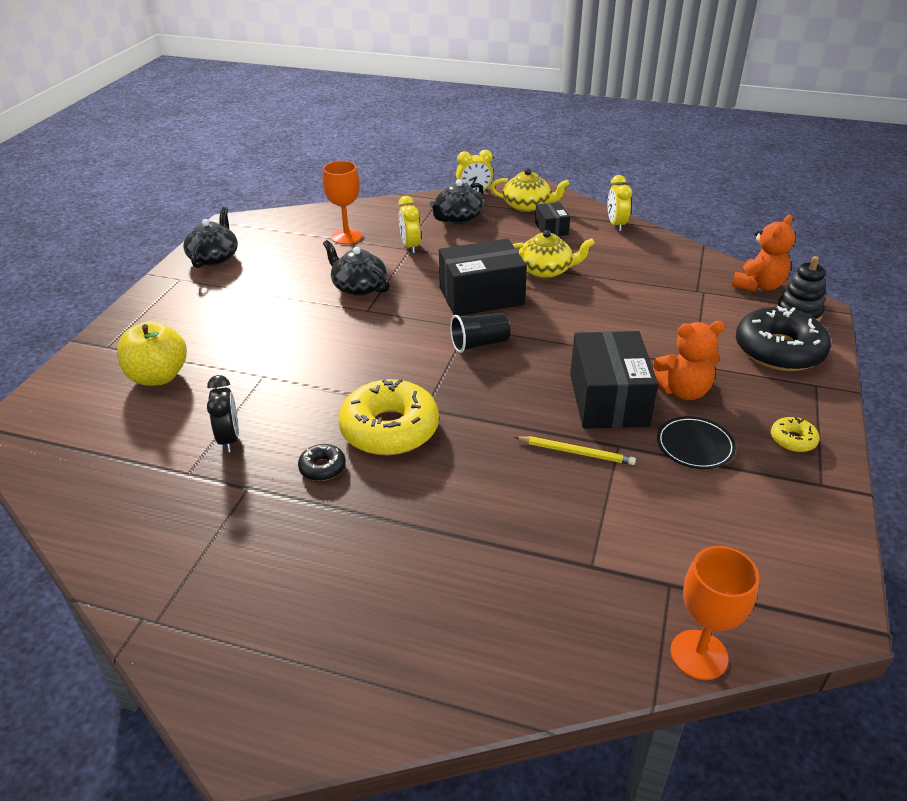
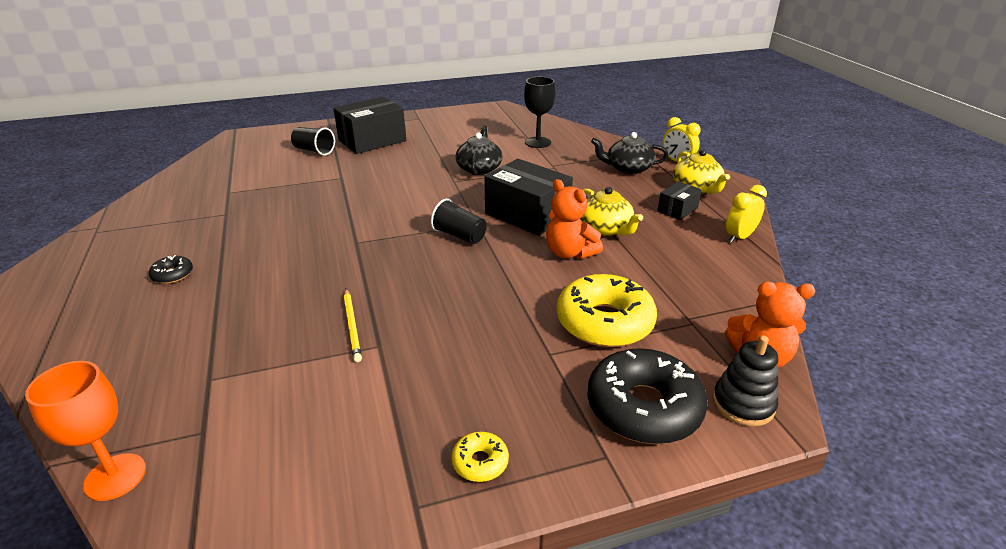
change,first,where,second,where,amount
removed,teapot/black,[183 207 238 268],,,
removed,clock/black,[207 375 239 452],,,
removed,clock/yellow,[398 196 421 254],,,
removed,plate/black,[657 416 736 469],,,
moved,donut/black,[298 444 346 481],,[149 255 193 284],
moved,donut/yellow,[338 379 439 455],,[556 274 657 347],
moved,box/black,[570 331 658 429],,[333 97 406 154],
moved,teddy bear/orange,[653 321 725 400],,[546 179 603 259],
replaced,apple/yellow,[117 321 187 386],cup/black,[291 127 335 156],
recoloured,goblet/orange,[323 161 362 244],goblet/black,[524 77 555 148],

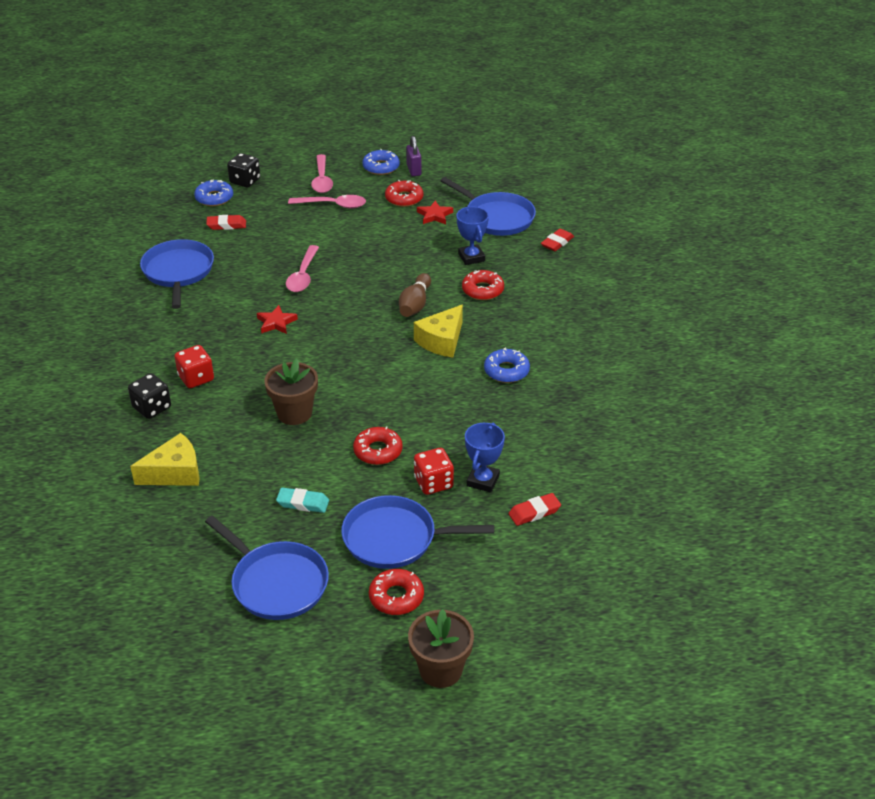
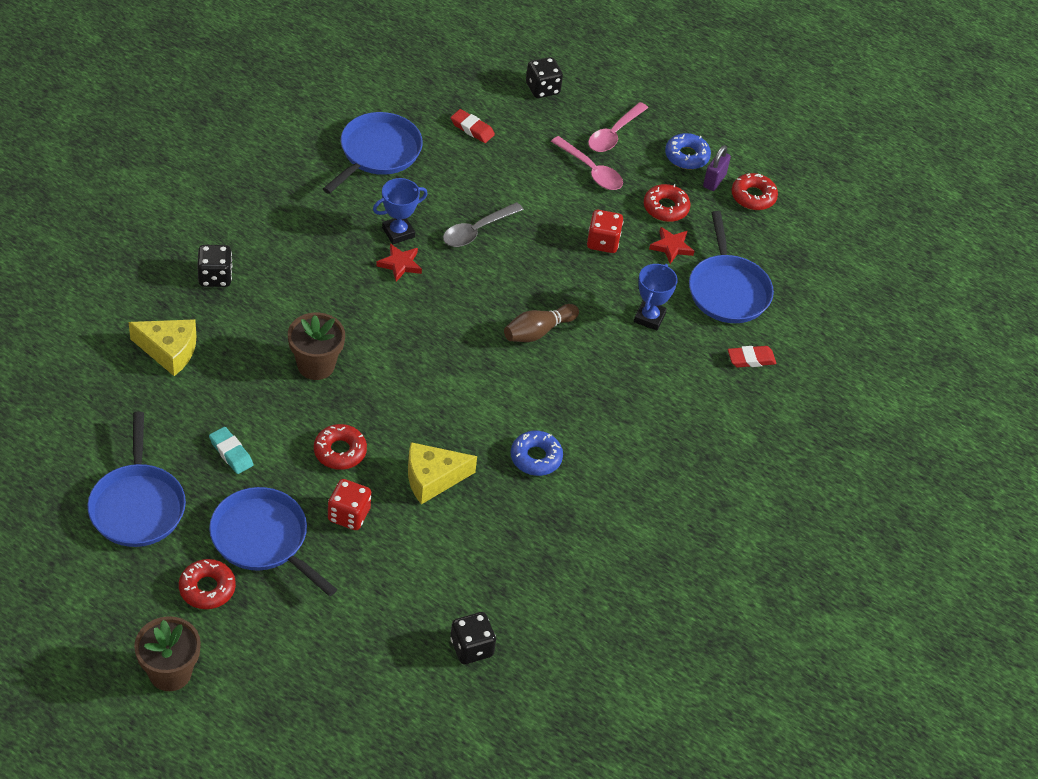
change,first,where,second,where,amount
removed,donut/blue,[194 180 233 206],,,
removed,eraser/red,[508 493 561 526],,,
added,,,dice/black,[450 612 496 664],
moved,dice/red,[174 345 214 388],,[587 210 624 253],
moved,cheese/yellow,[414 305 463 358],,[408 442 477 504],
moved,donut/red,[462 270 504 300],,[732 173 778 210],
moved,trophy/blue,[465 423 505 493],,[373 178 428 244],
recoloured,spoon/pink,[286 245 319 292],spoon/grey,[443 202 524 247],

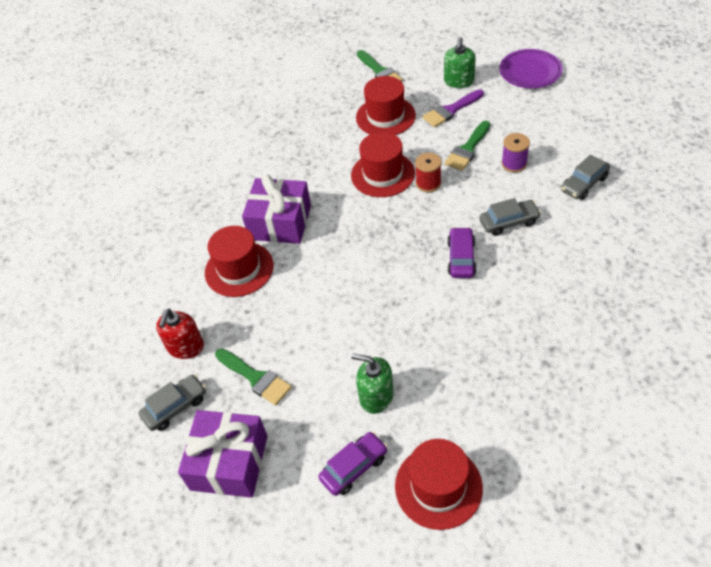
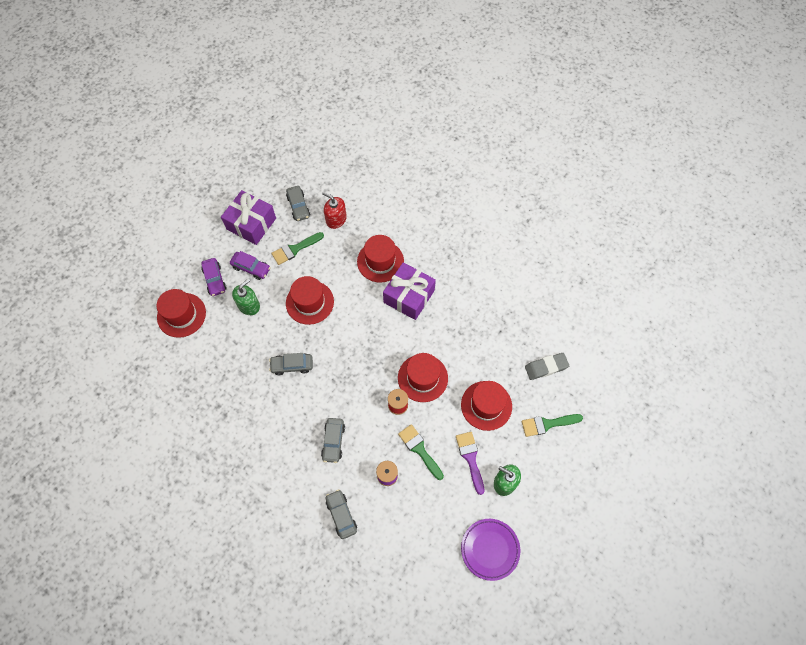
change,first,where,second,where,amount
added,,,car/grey,[269 353 313 375],
added,,,hat/red,[286 276 334 325],
added,,,eraser/grey,[525 353 569 380],
moved,car/purple,[447 227 476 278],,[230 251 271 280],

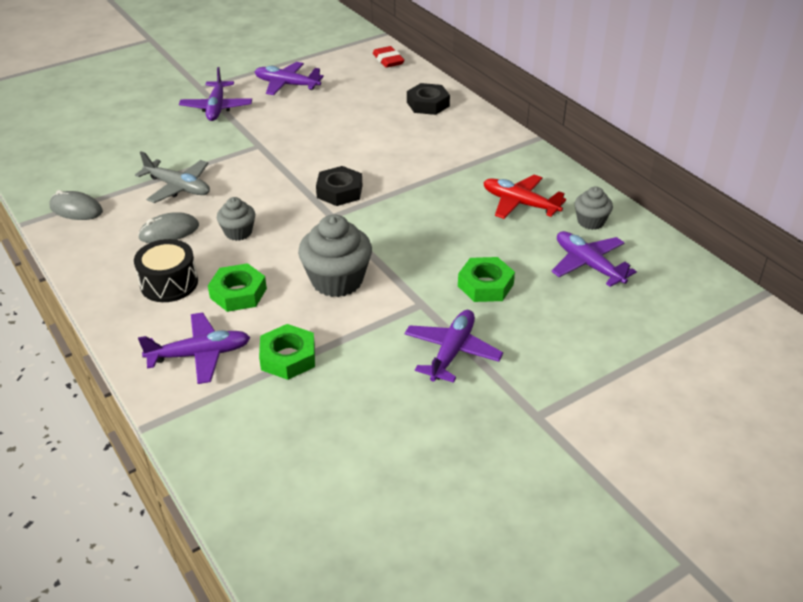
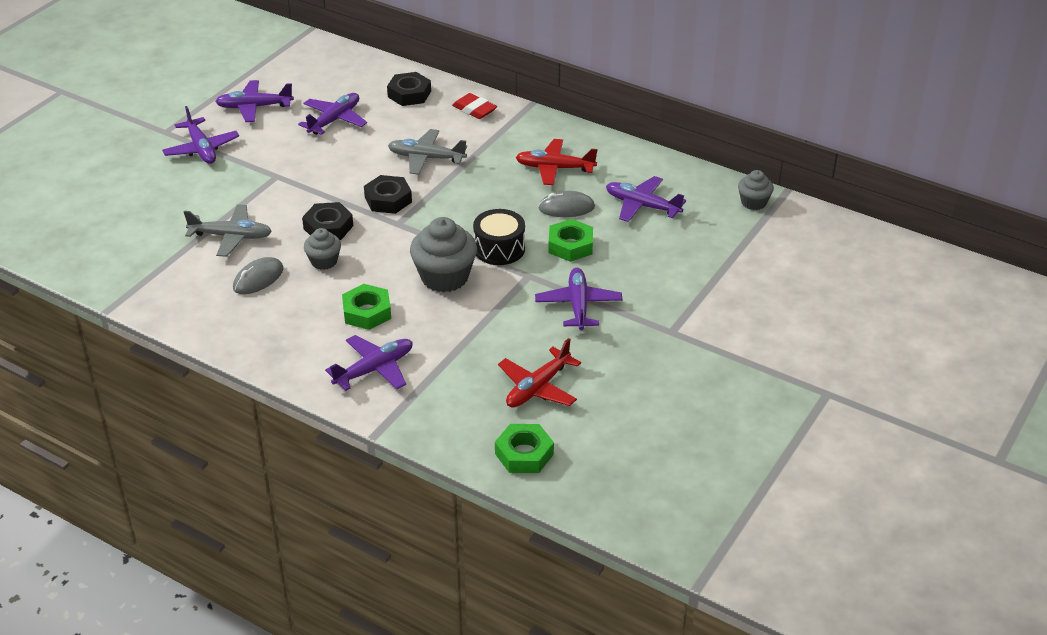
change,first,where,second,where,amount
added,,,plane/purple,[298 93 367 135],
added,,,nut/black,[302 202 353 240],
added,,,plane/grey,[388 129 467 175],
added,,,plane/red,[498 338 581 407],
moved,mouse/grey,[50 190 103 220],,[538 191 595 217],
moved,drum/black,[134 239 198 302],,[473 209 525 265],
moved,nut/green,[259 324 315 380],,[495 424 554 473],
moved,eraser/red,[373 46 405 68],,[452 93 497 119],
moved,cupcake/grey,[575 187 613 230],,[738 170 774 210],

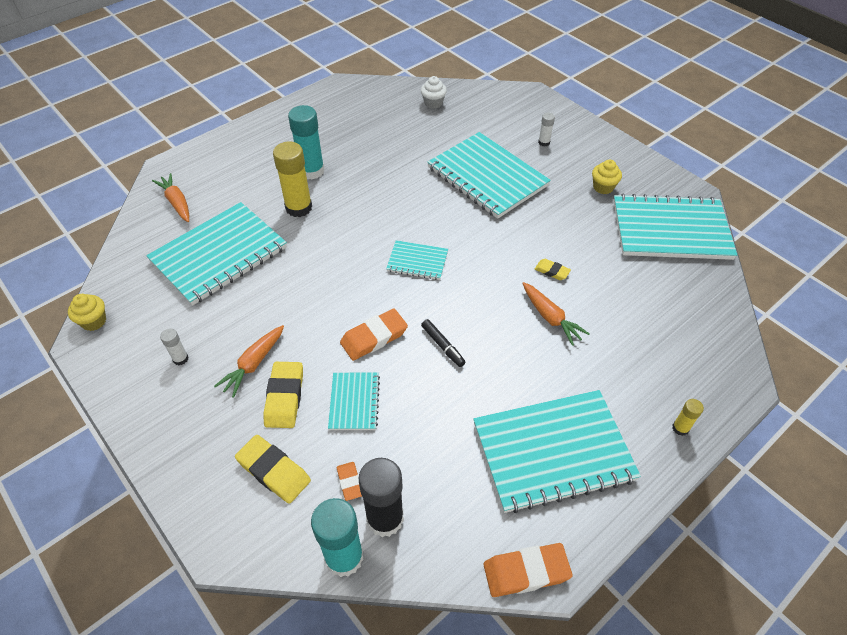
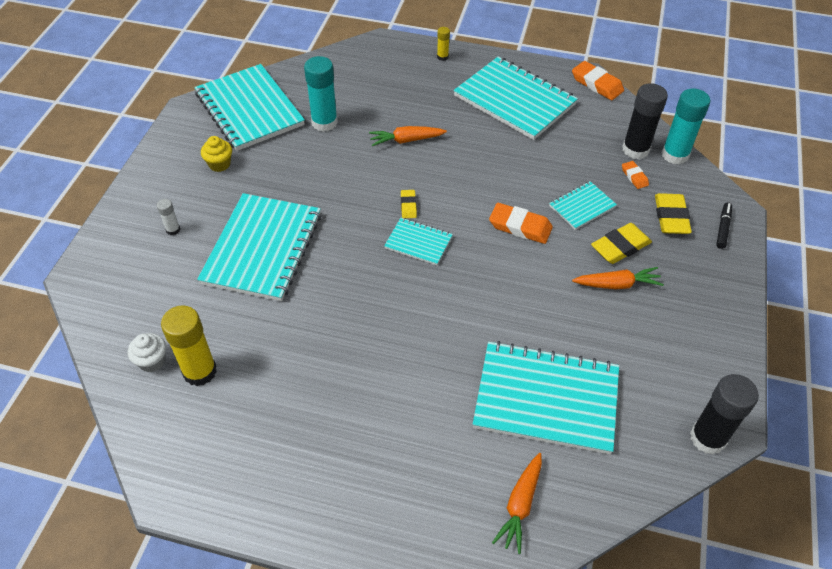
change,first,where,second,where,amount
removed,glue stick/white,[160 329 188 365],,,
moved,glue stick/yellow,[273 141 312 217],,[161 305 217 386],
moved,glue stick/turquoise,[288 105 325 180],,[304 56 338 132],
moved,marker/black,[421 319 465 367],,[716 202 732 249],
moved,eraser/yellow,[535 259 571 280],,[401 190 417 218],
replaced,cupcake/yellow,[68 294 106 331],glue stick/black,[690 374 759 455],
turned,eraser/orange,[337 462 362 501],,[622 161 649 189],60 degrees counterclockwise
turned,notebook/turquoise,[386 240 448 280],,[384 218 453 265],45 degrees counterclockwise
turned,carrot/orange,[522 282 590 346],,[369 126 447 146],120 degrees counterclockwise

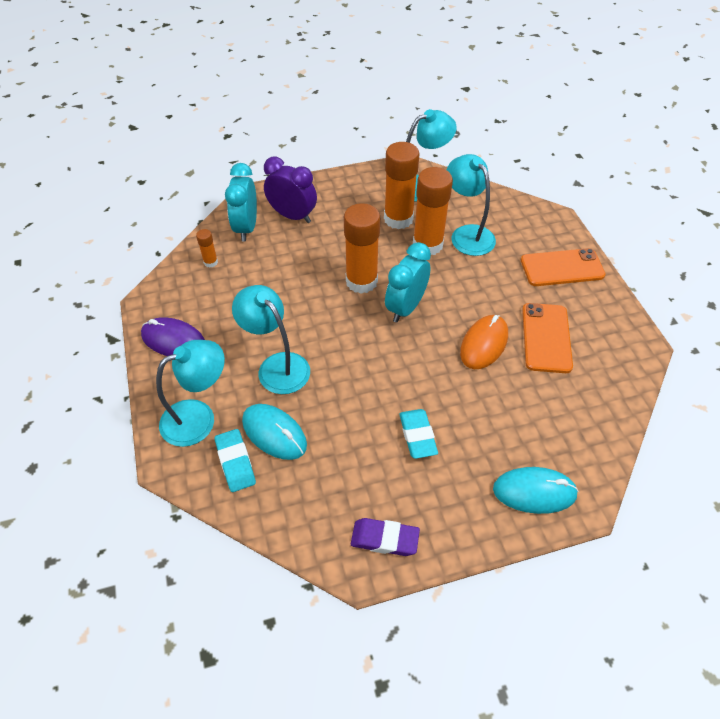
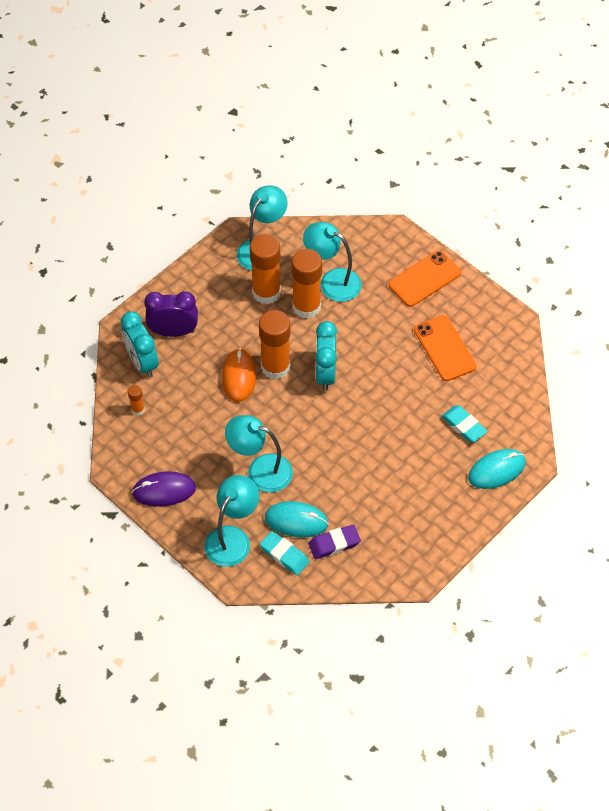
change,first,where,second,where,amount
moved,eraser/purple,[351 518 420 556],,[309 525 361 559],
moved,eraser/turquoise,[399 409 438 459],,[441 405 487 442],
moved,mouse/orange,[460 315 508 369],,[222 348 257 402],

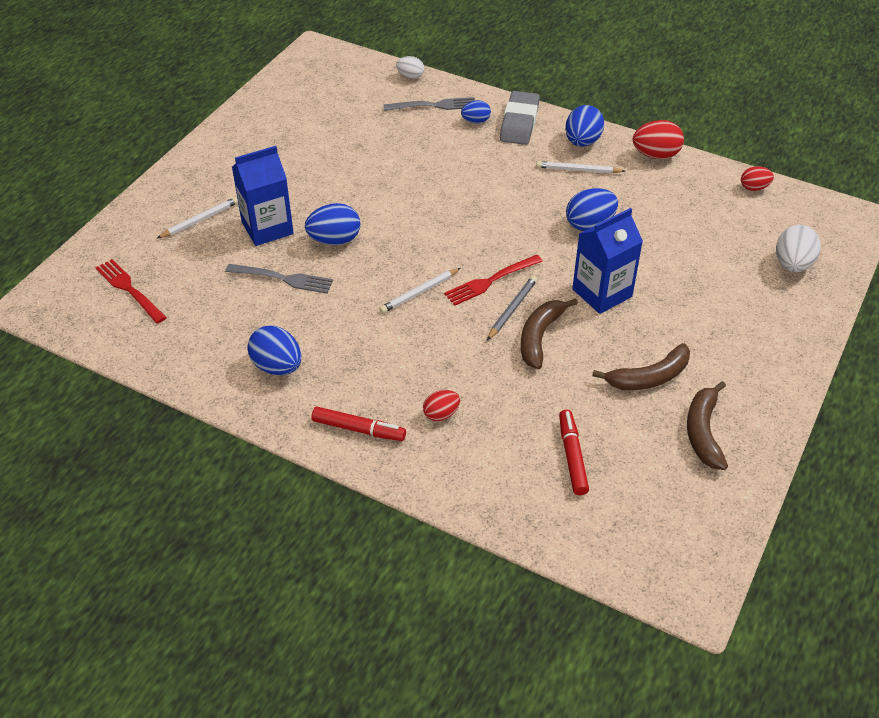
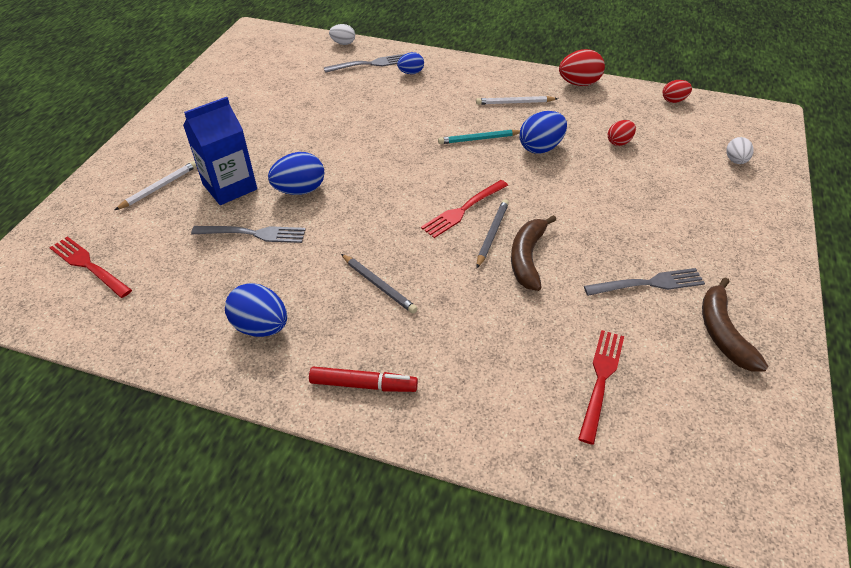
change,first,where,second,where,amount
removed,pencil/white,[379 268 461 313],,,
removed,eraser/grey,[500 91 540 145],,,
removed,egg/blue,[565 105 604 147],,,
removed,carton/blue,[572 208 643 314],,,
added,,,pencil/grey,[341 254 418 314],
added,,,pencil/turquoise,[438 129 520 144],
moved,egg/red,[423 390 460 421],,[608 120 636 146],
replaced,marker/red,[559 410 589 495],fork/red,[578 330 624 445],
replaced,banana/brown,[592 343 690 390],fork/grey,[584 268 705 296],
resized,egg/white,[776 225 821 272],,[726 137 754 164],x0.61

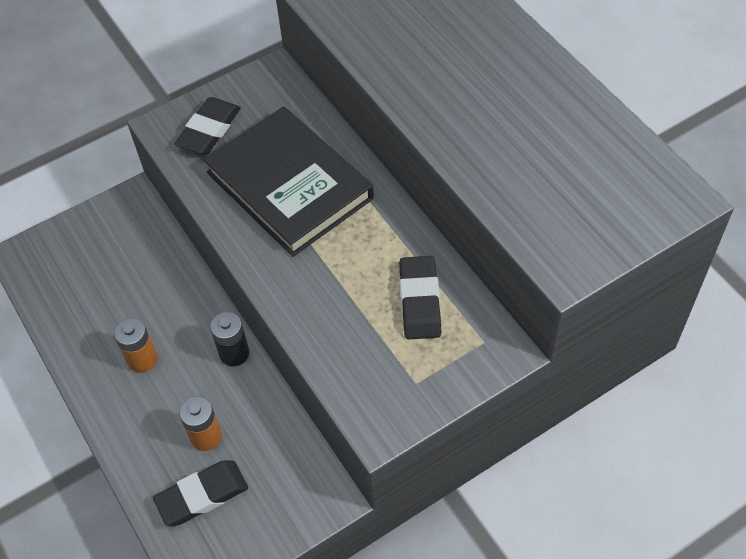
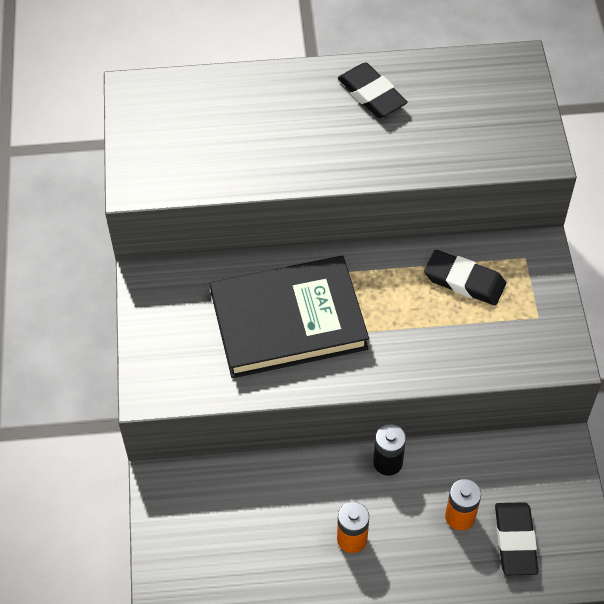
change,first,where,second,where,amount
moved,eraser/black,[175 97 241 155],,[338 63 408 118],

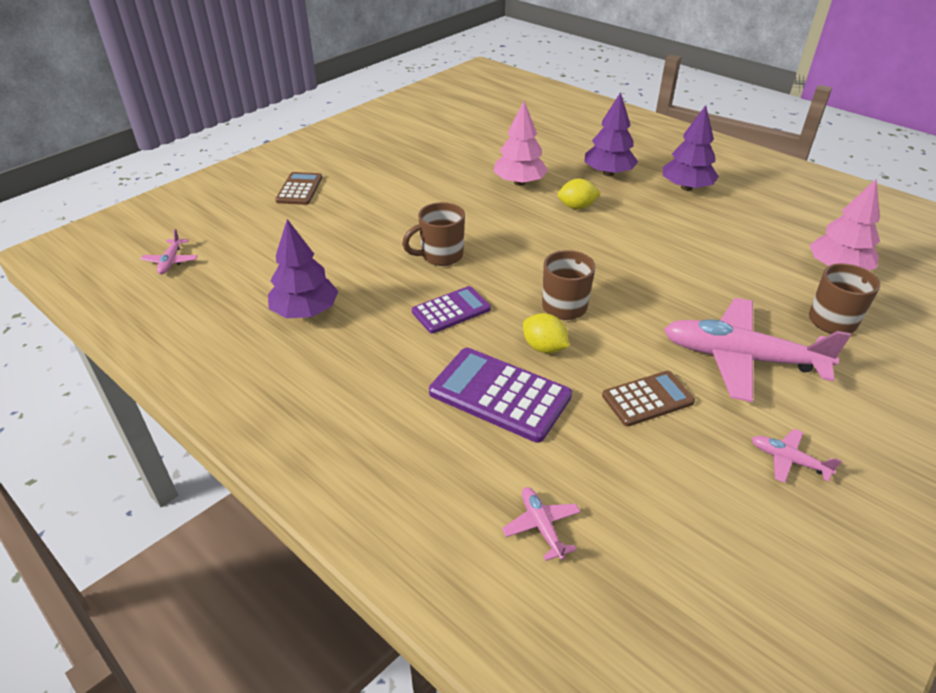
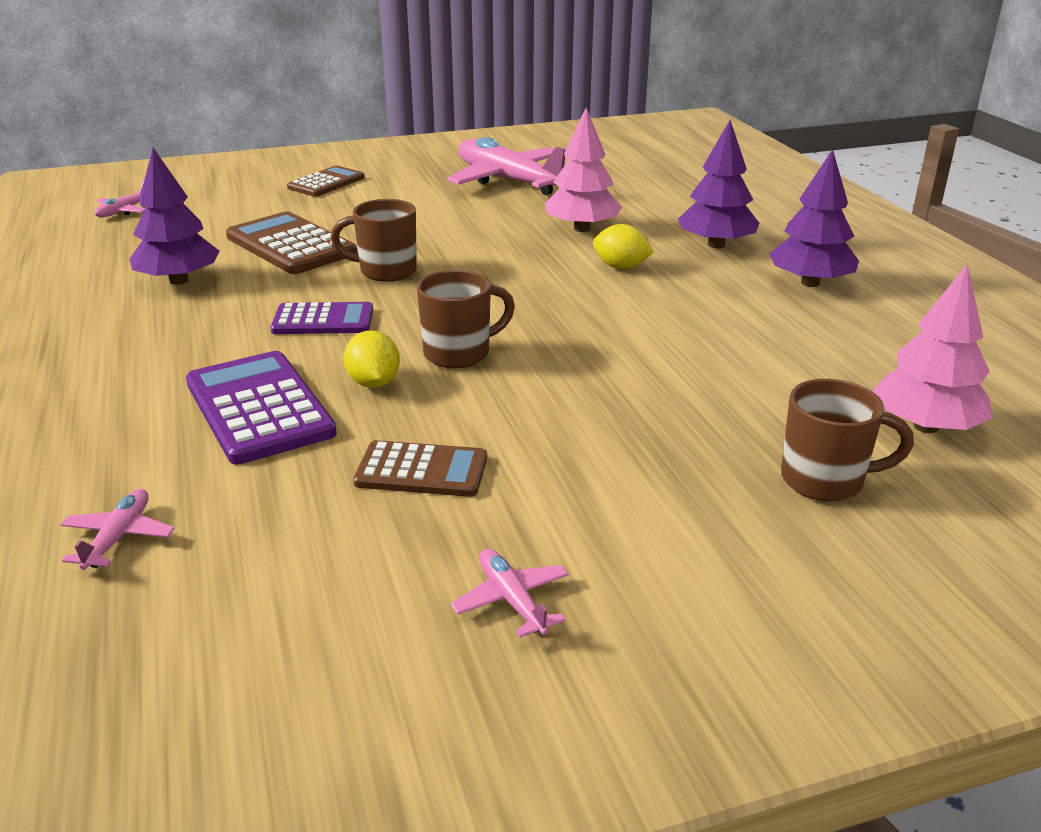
change,first,where,second,where,amount
added,,,calculator/brown,[226 211 357 274],
moved,plane/pink,[664 298 851 402],,[447 137 566 195],

